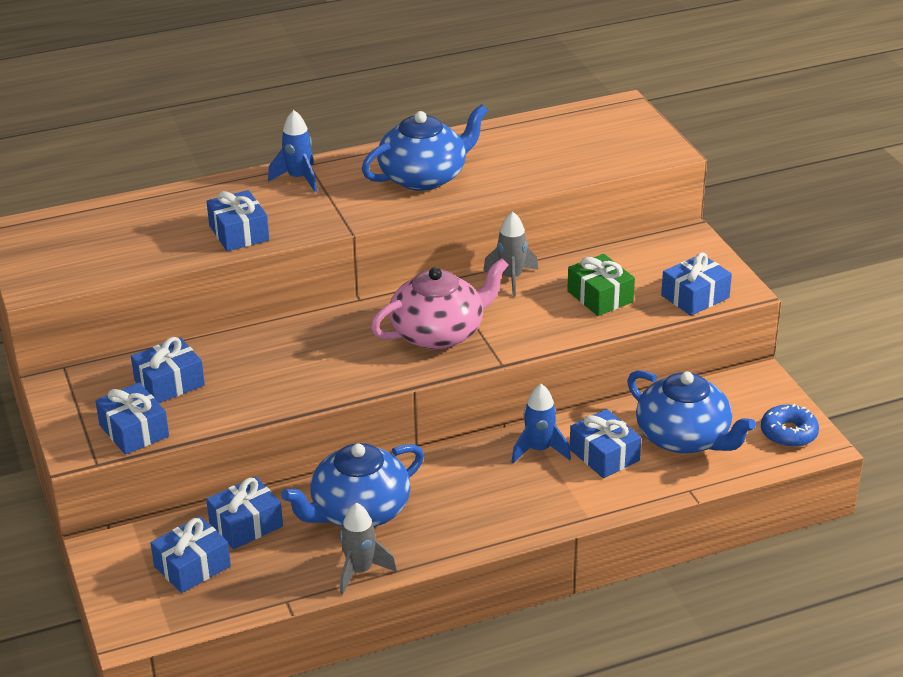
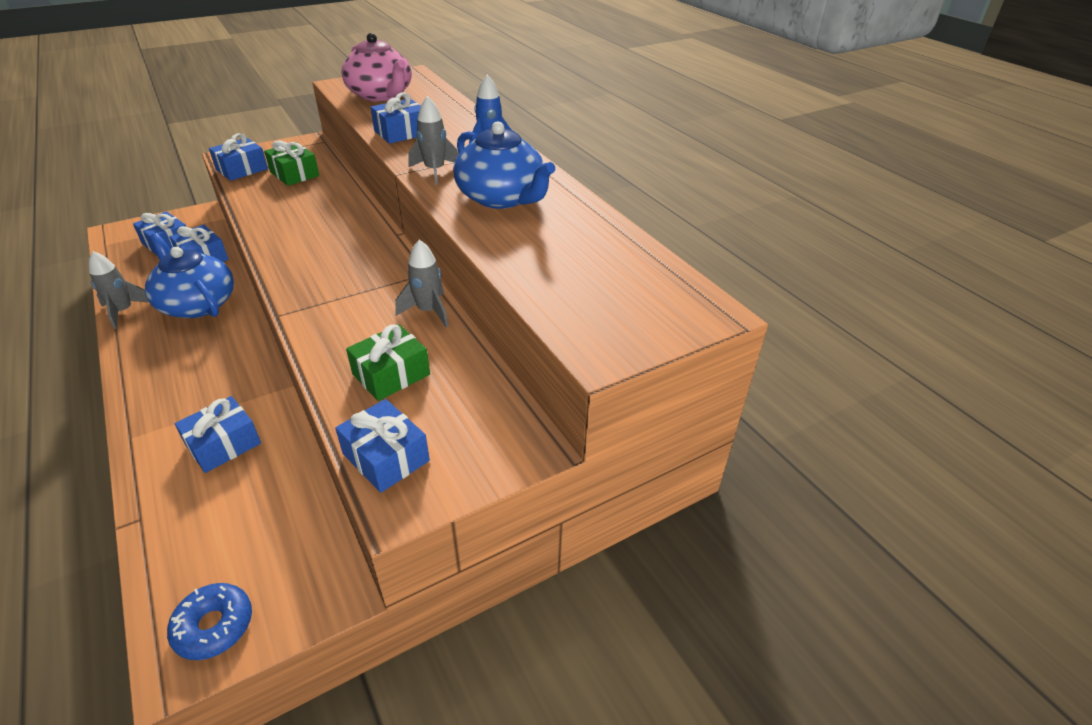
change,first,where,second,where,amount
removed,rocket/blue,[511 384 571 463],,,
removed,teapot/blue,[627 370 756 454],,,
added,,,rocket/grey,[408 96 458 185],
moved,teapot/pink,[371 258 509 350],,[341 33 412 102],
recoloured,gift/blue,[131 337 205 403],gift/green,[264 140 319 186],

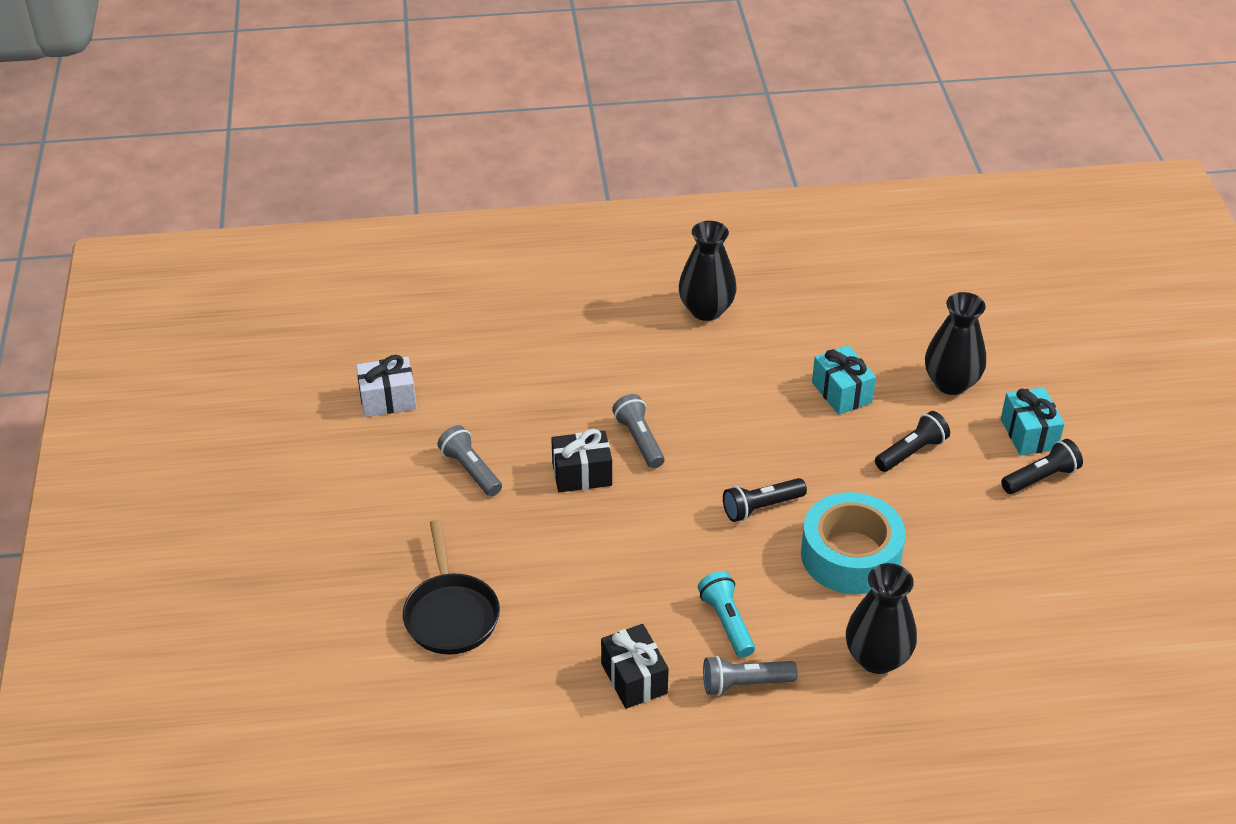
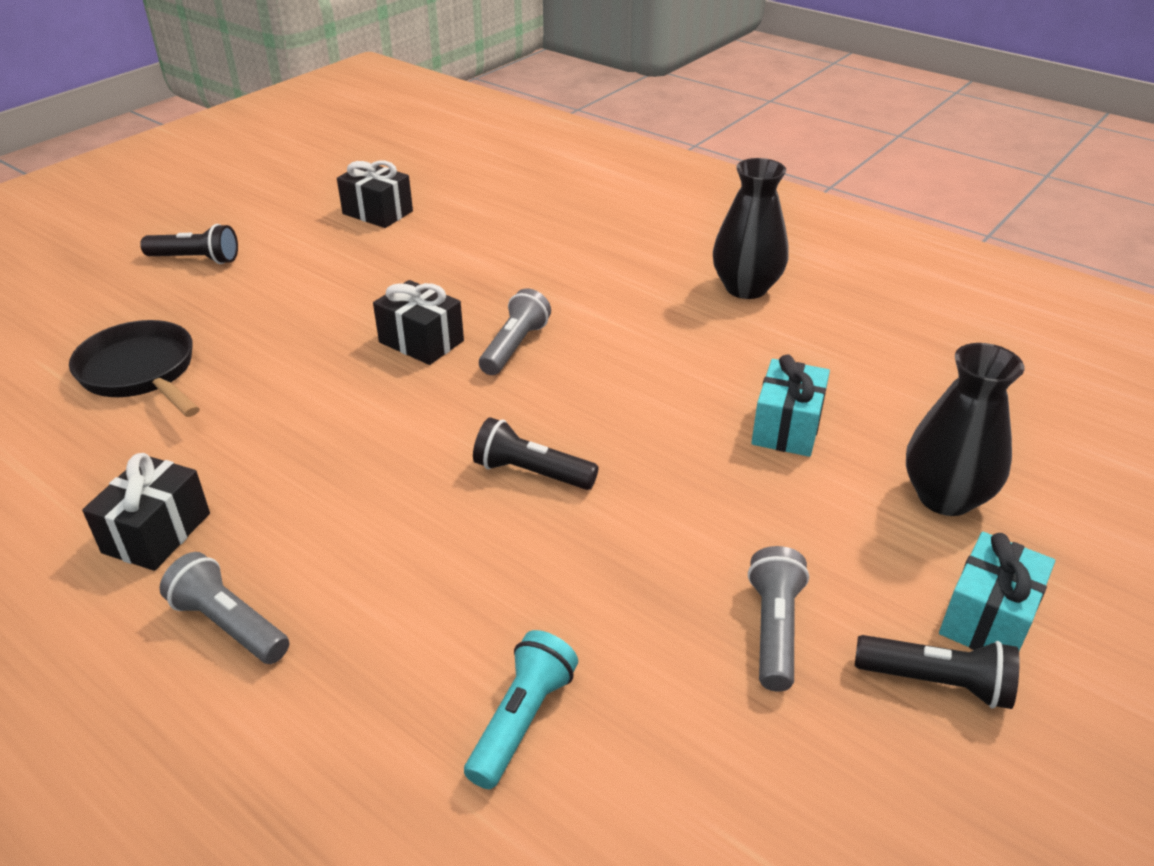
change,first,where,second,where,amount
removed,tape/turquoise,[801 492 905 594],,,
removed,vase/black,[846 563 917 674],,,
moved,flashlight/grey,[437 425 502 496],,[748 546 809 692],
moved,flashlight/turquoise,[698 571 755 658],,[464 630 578 789],
moved,flashlight/black,[875 411 950 472],,[140 224 238 264],
recoloured,gift/white,[356 355 417 417],gift/black,[337 160 413 228],
turned,pan/black,[403 520 500 655],,[69 320 200 417],105 degrees clockwise

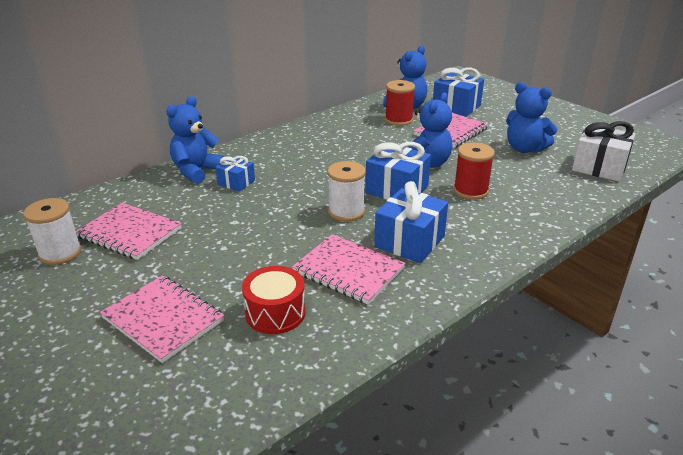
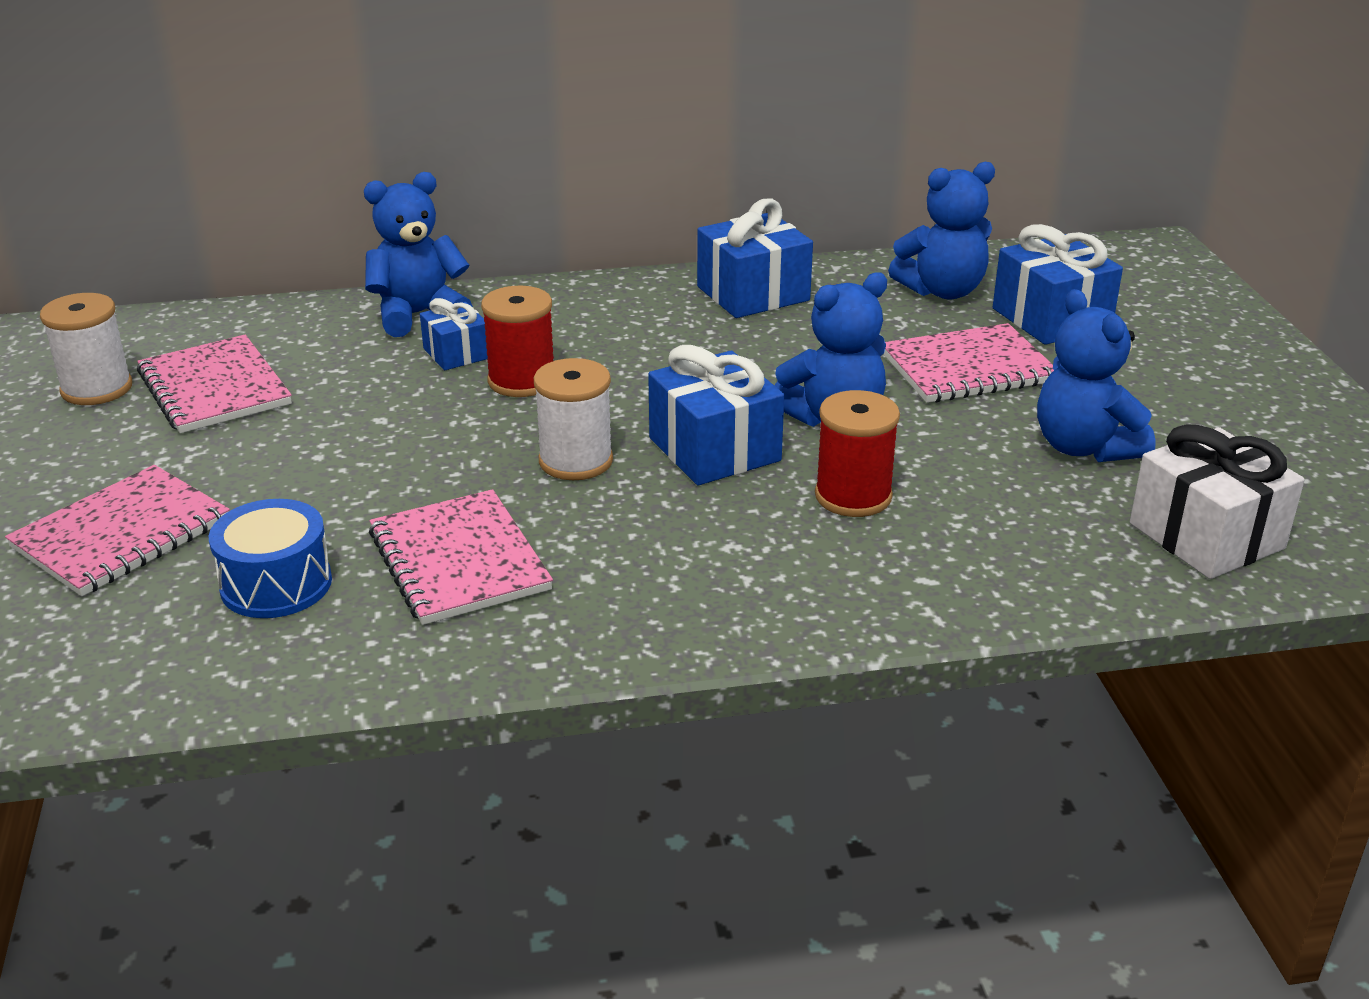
change,first,where,second,where,amount
moved,gift/blue,[374 181 448 263],,[697 199 813 318],
moved,spool/red,[385 80 415 126],,[481 286 554 397],
recoloured,drum/red,[242 266 306 334],drum/blue,[209 499 332 618],
turned,notebook/pink,[100 275 224 363],,[5 465 230 596],60 degrees clockwise

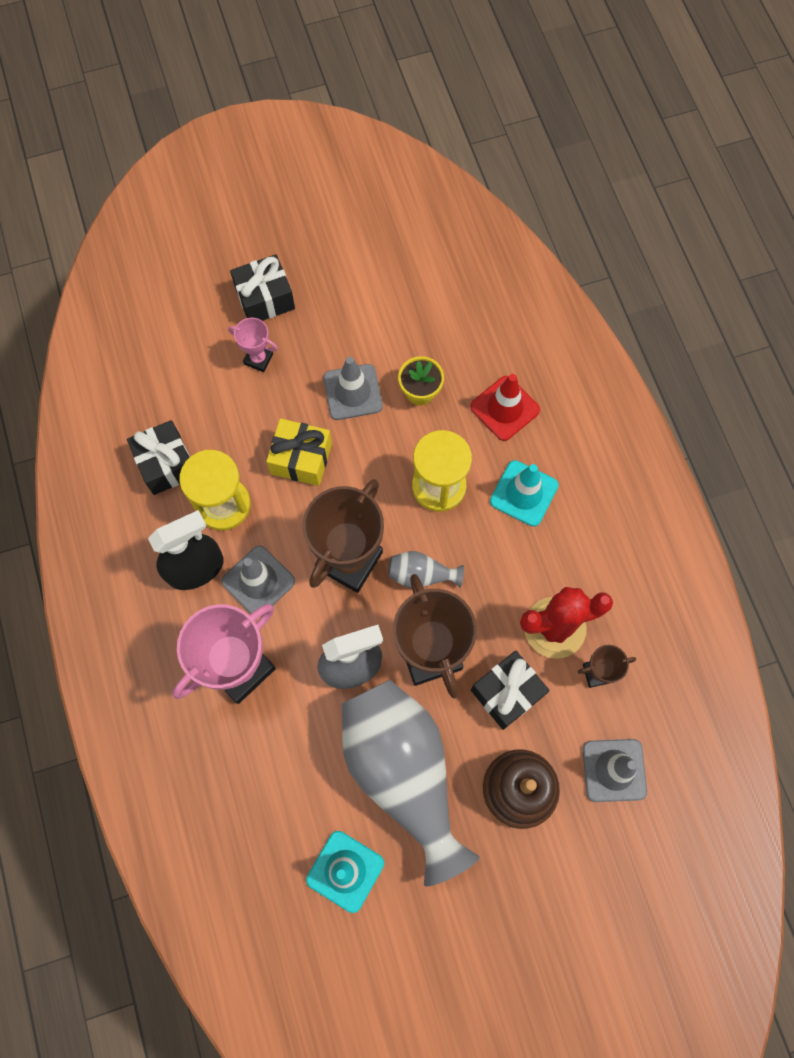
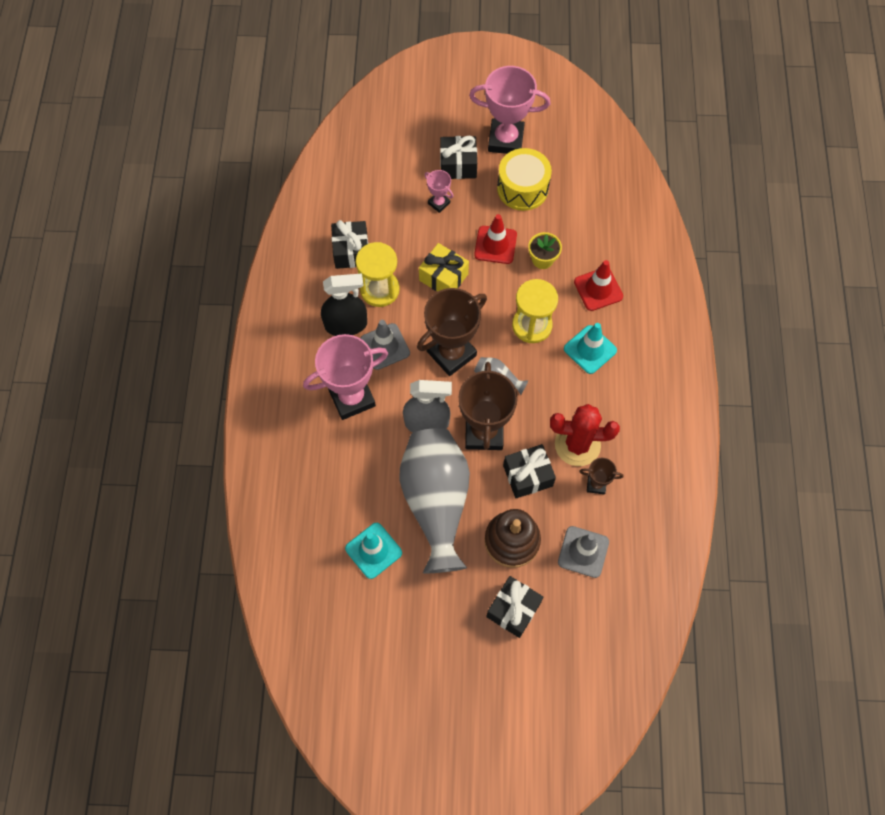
change,first,where,second,where,amount
added,,,trophy/pink,[469 66 550 154],
added,,,gift/black,[486 576 543 638],
added,,,drum/yellow,[497 148 552 211],
recoloured,traffic cone/grey,[323 357 383 420],traffic cone/red,[474 214 517 264],

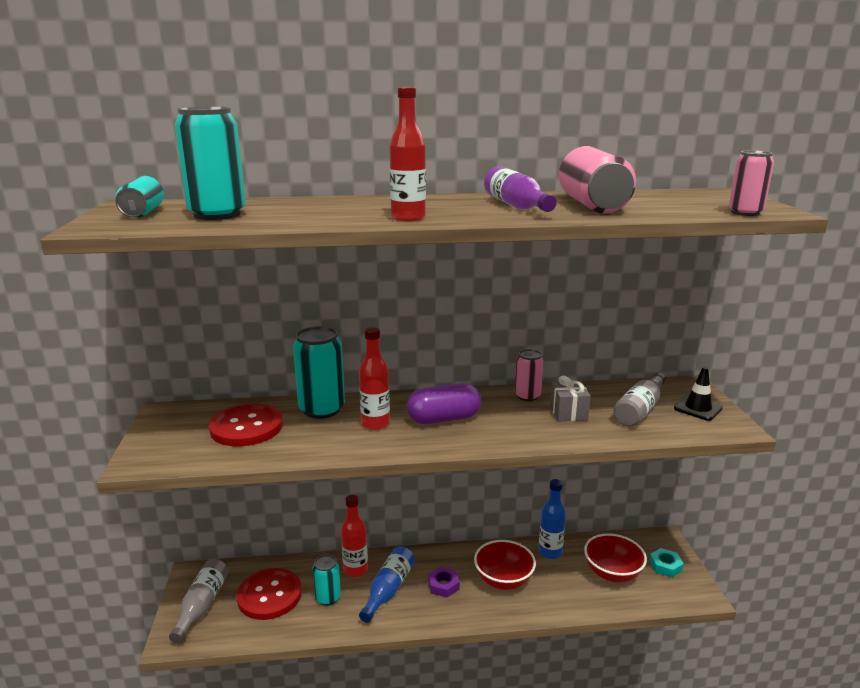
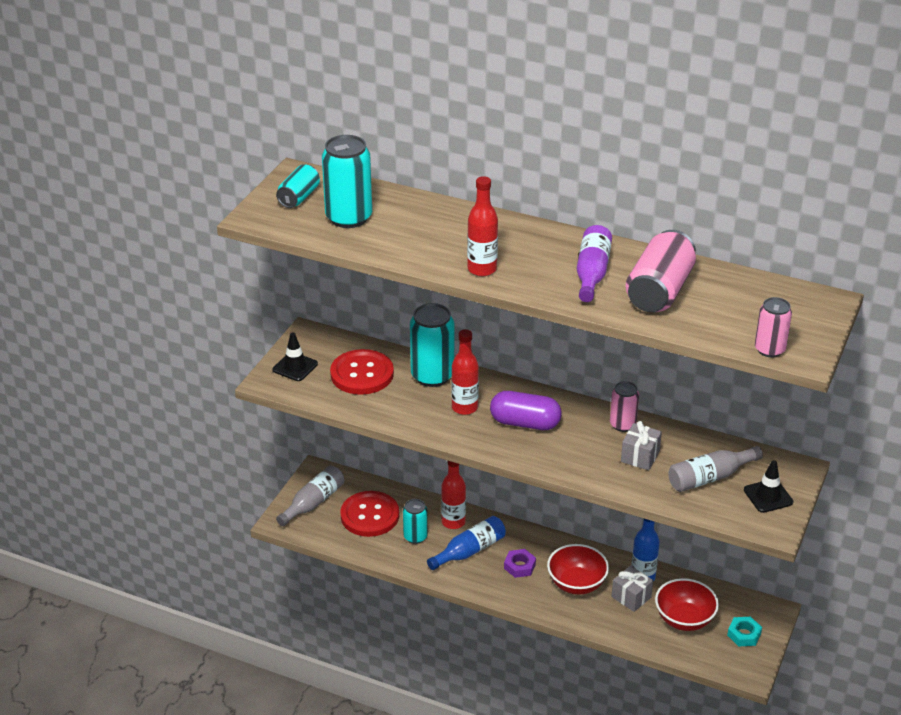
change,first,where,second,where,amount
added,,,traffic cone/black,[272 333 318 381],
added,,,gift/grey,[611 566 653 612],

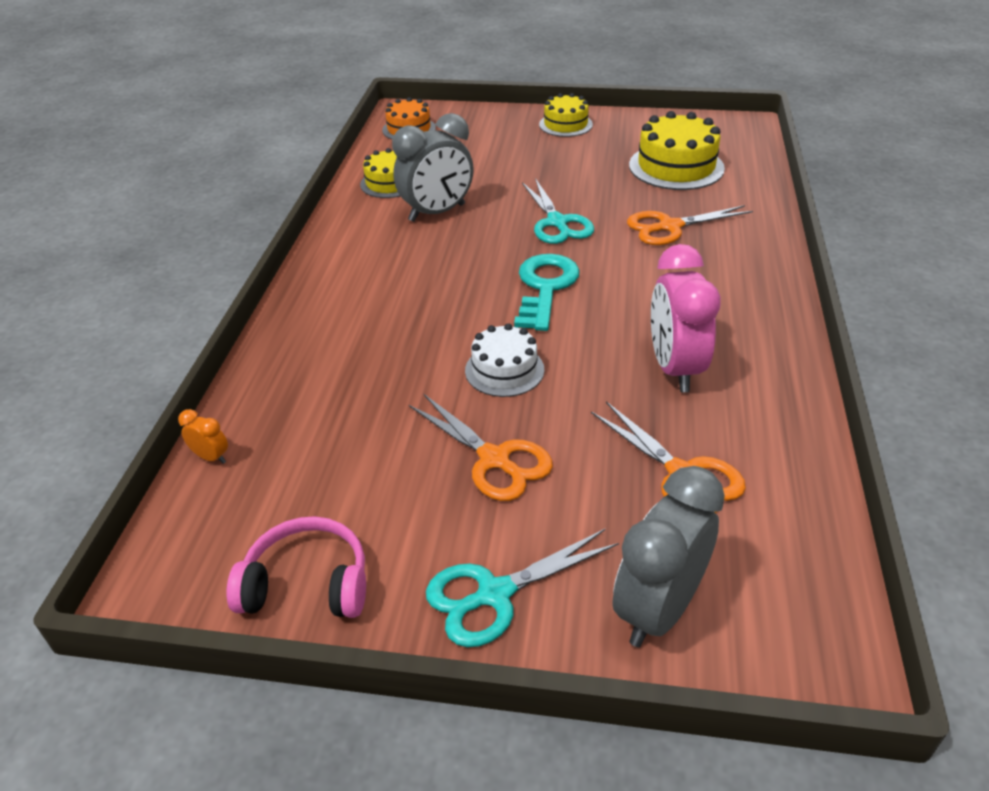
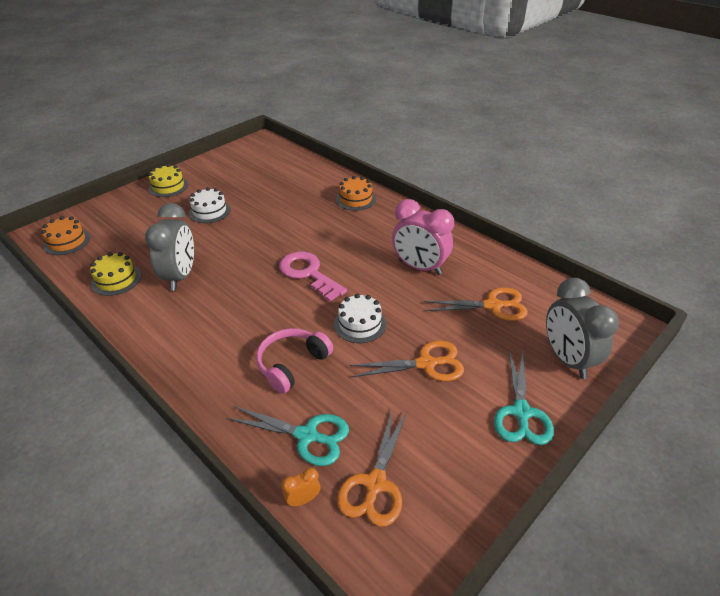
change,first,where,second,where,amount
removed,cake/yellow,[629 111 725 190],,,
added,,,cake/white,[189 187 231 223],
added,,,cake/orange,[336 176 376 211],
moved,headphones/pink,[226 516 366 618],,[256 328 333 394],
moved,scissors/turquoise,[522 178 594 244],,[227 406 349 466],
moved,scissors/orange,[627 205 753 245],,[337 408 407 527],
recoloured,key/turquoise,[514 254 580 331],key/pink,[279 251 347 302],

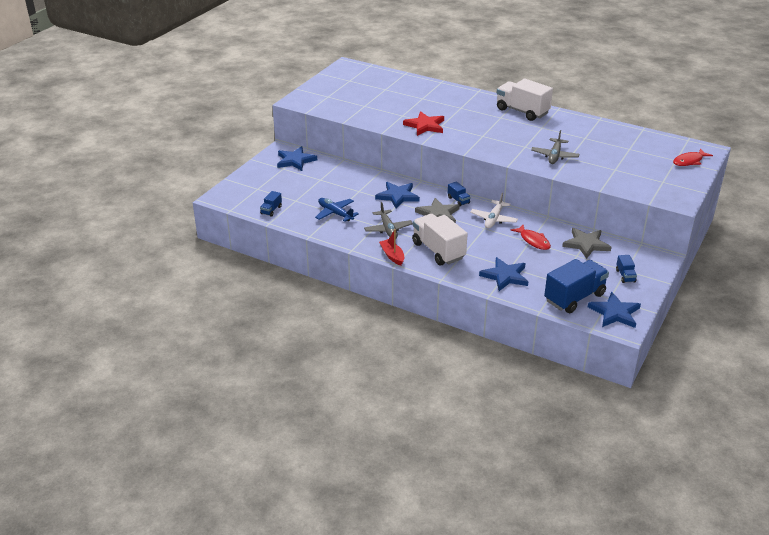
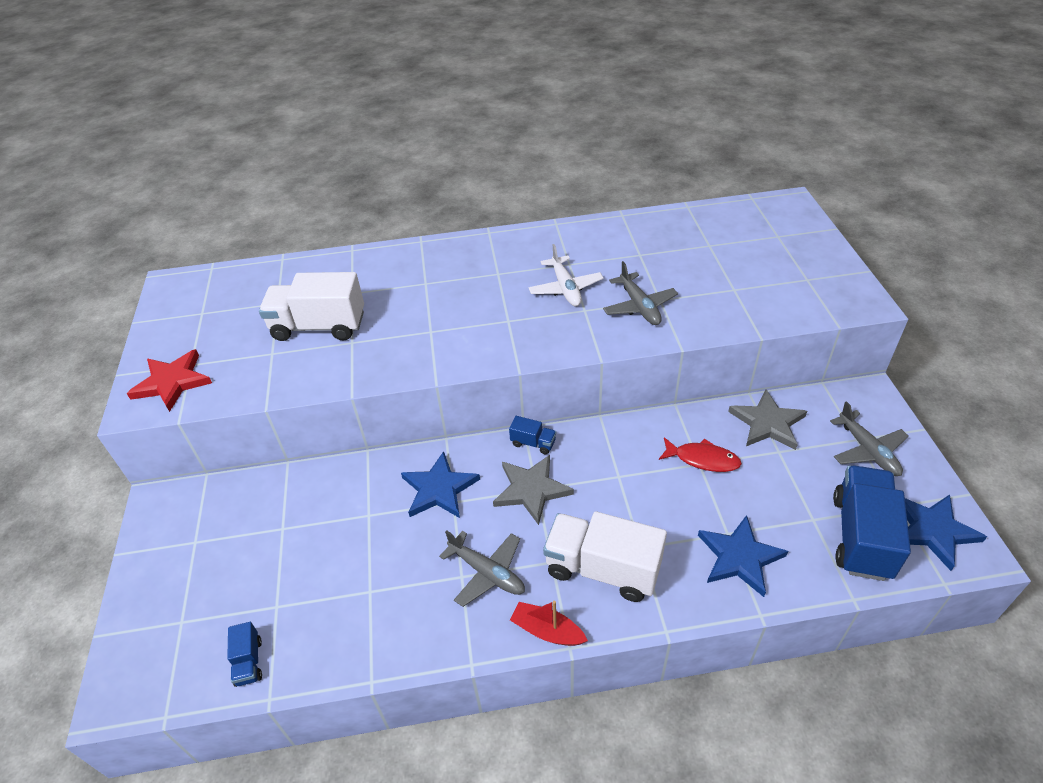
change,first,where,second,where,amount
removed,star/blue,[277 146 317 171],,,
removed,plane/blue,[315 198 359 222],,,
removed,fish/red,[673 148 713 166],,,
moved,star/red,[403 111 444 136],,[127 349 212 412],
moved,plane/white,[470 193 518 229],,[528 244 604 306],
moved,truck/white,[497 79 553 121],,[259 272 364 341],
replaced,truck/blue,[616 255 637 283],plane/grey,[830 401 909 476],

